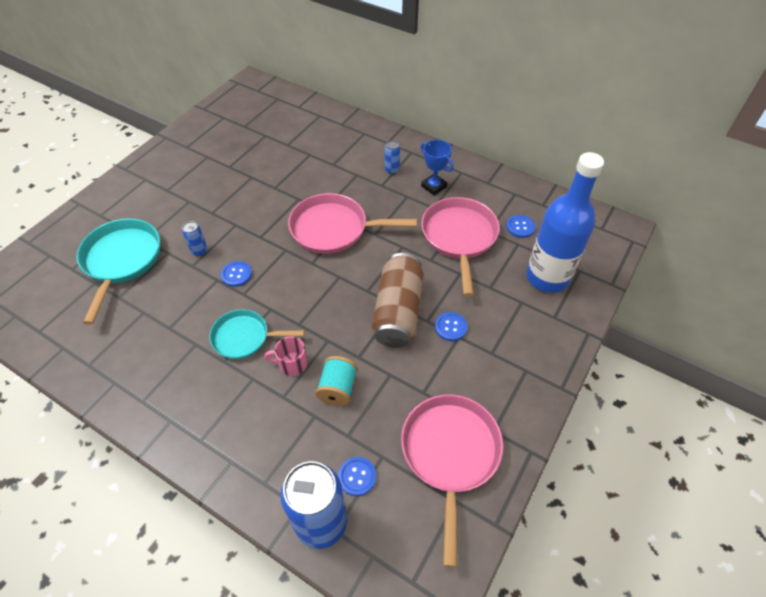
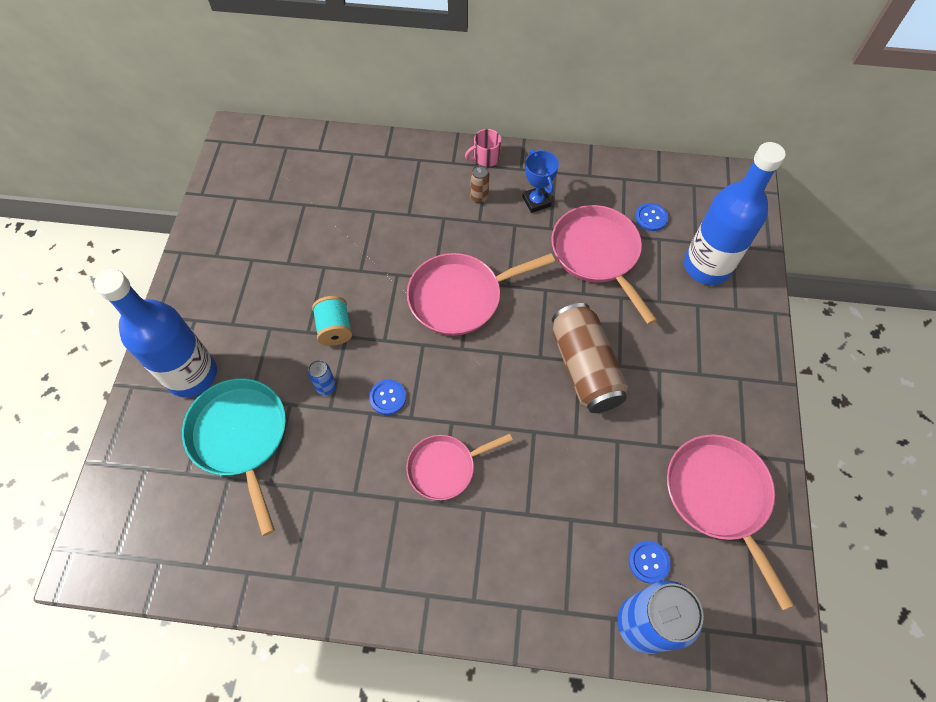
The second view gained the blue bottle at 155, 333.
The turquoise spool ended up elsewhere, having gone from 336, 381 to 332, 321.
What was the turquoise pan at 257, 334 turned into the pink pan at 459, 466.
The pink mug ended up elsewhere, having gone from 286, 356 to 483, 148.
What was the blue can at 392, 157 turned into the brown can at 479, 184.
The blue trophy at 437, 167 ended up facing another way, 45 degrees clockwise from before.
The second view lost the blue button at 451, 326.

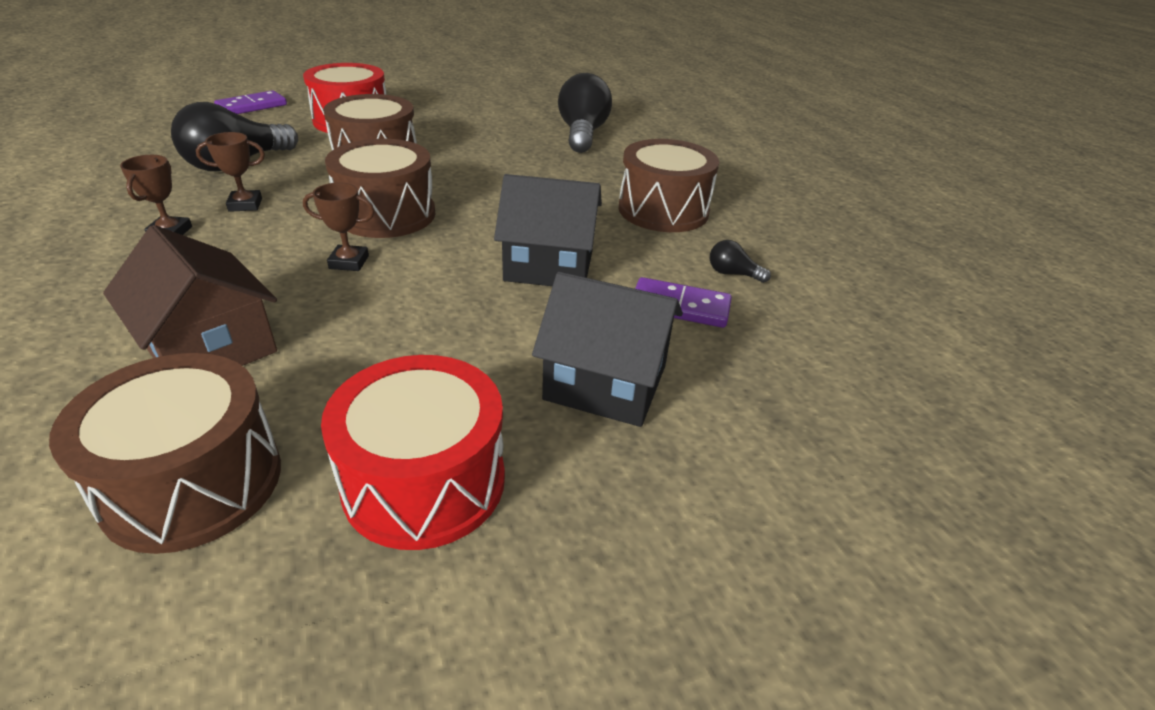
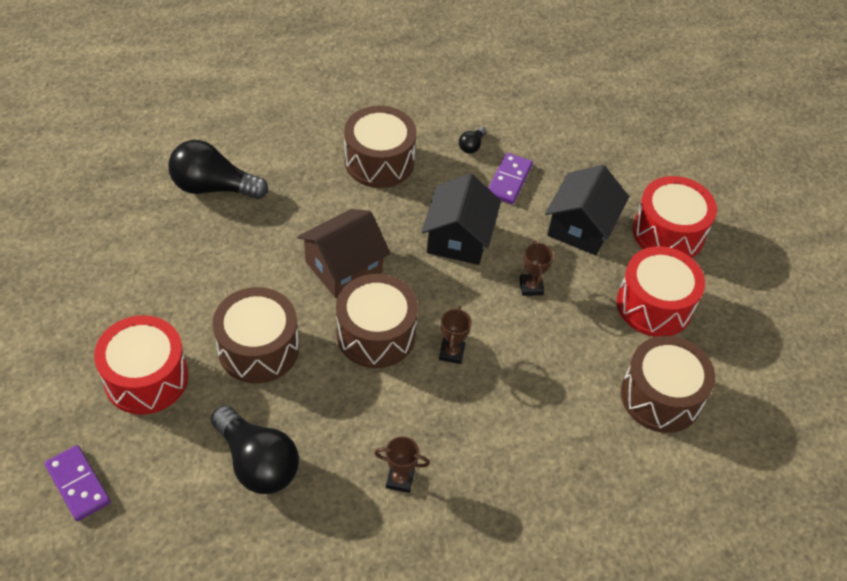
The brown house ended up elsewhere, having gone from 190, 295 to 343, 253.
The brown trophy ended up elsewhere, having gone from 230, 172 to 537, 268.
The second view gained the red drum at 675, 217.

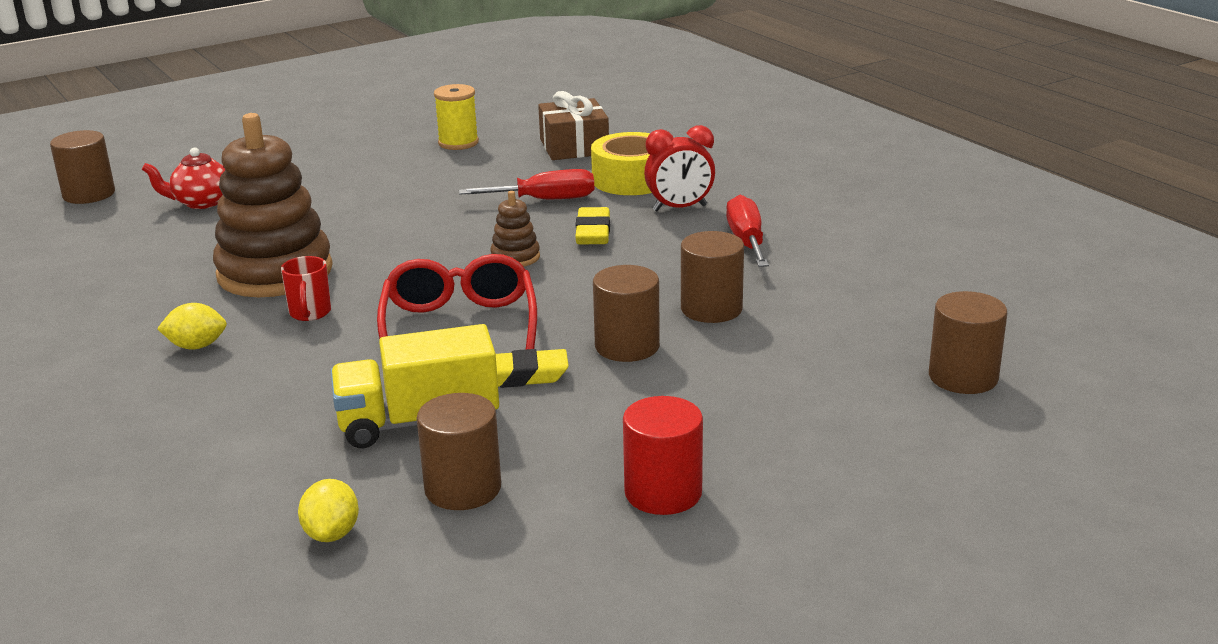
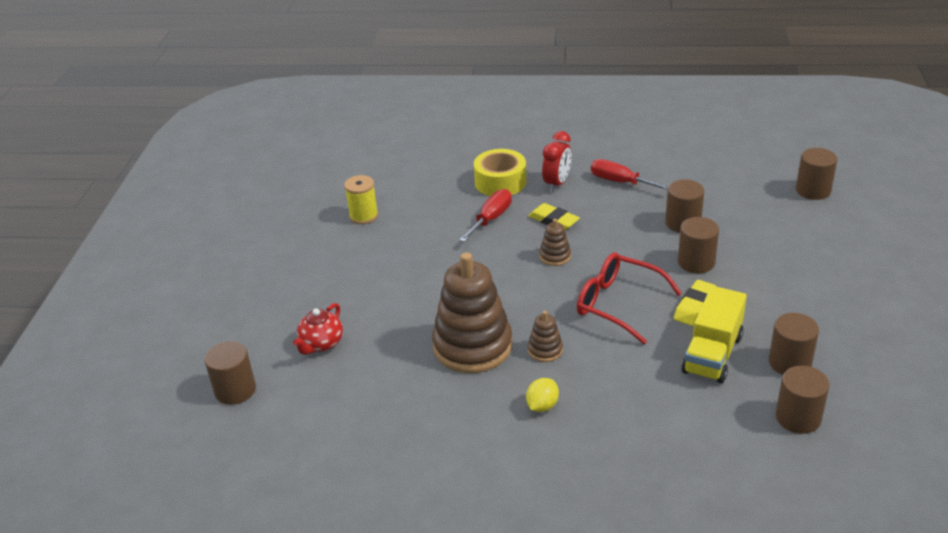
Where the red mug stood at 306, 288, the brown stacking toy came to stand at 545, 336.
Where the yellow lemon stood at 328, 510, the brown cylinder came to stand at 802, 400.
The second view lost the brown gift at 573, 125.
The second view lost the red cylinder at 663, 455.

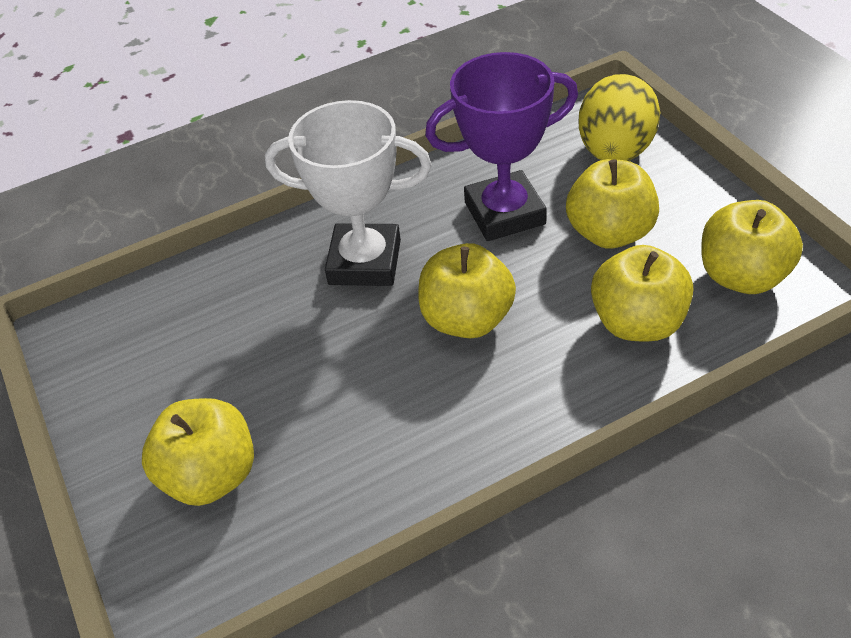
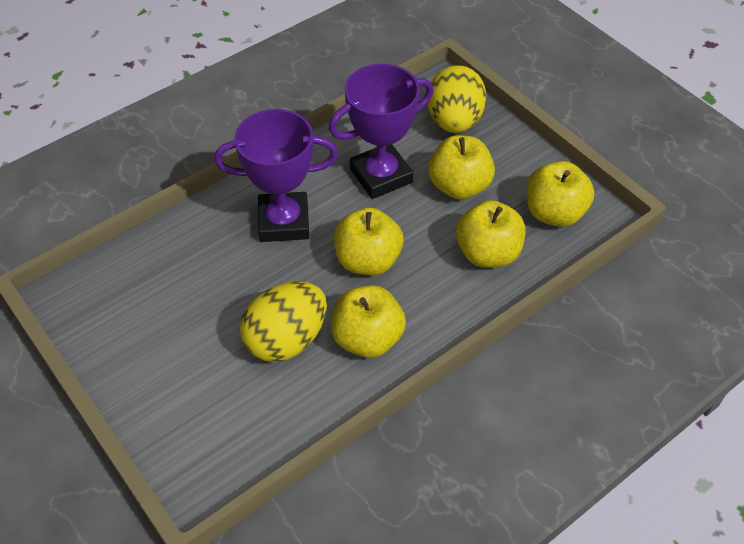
What was the white trophy at 348, 193 turned into the purple trophy at 276, 175.
The second view gained the yellow egg at 283, 321.
The yellow apple ended up elsewhere, having gone from 198, 452 to 368, 321.

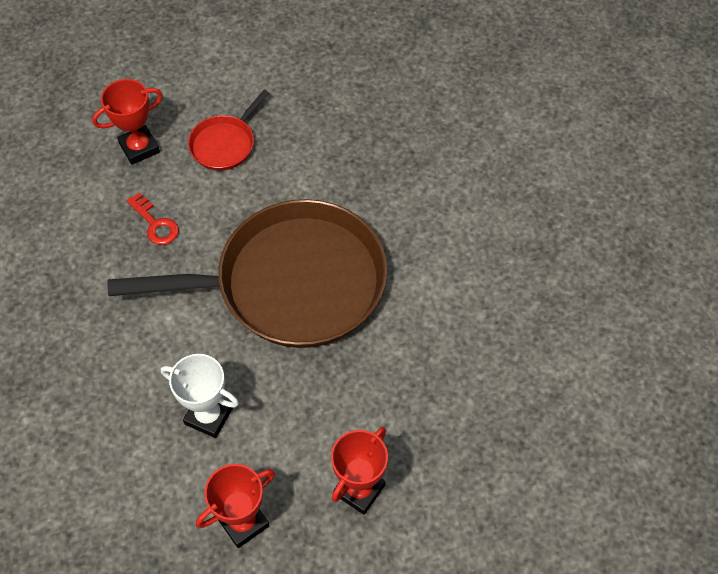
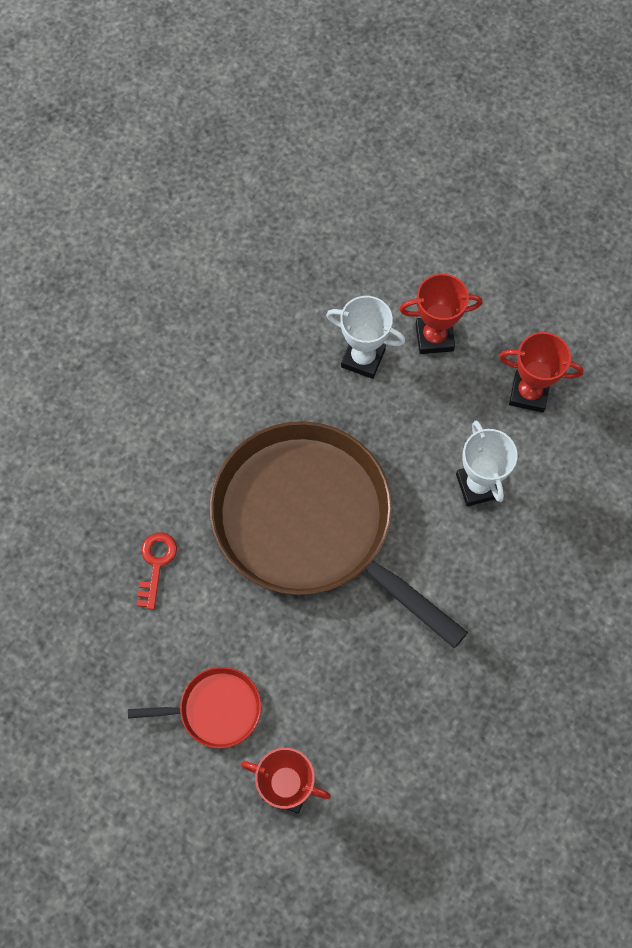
The red key ended up elsewhere, having gone from 153, 219 to 157, 571.
The second view gained the white trophy at 365, 337.

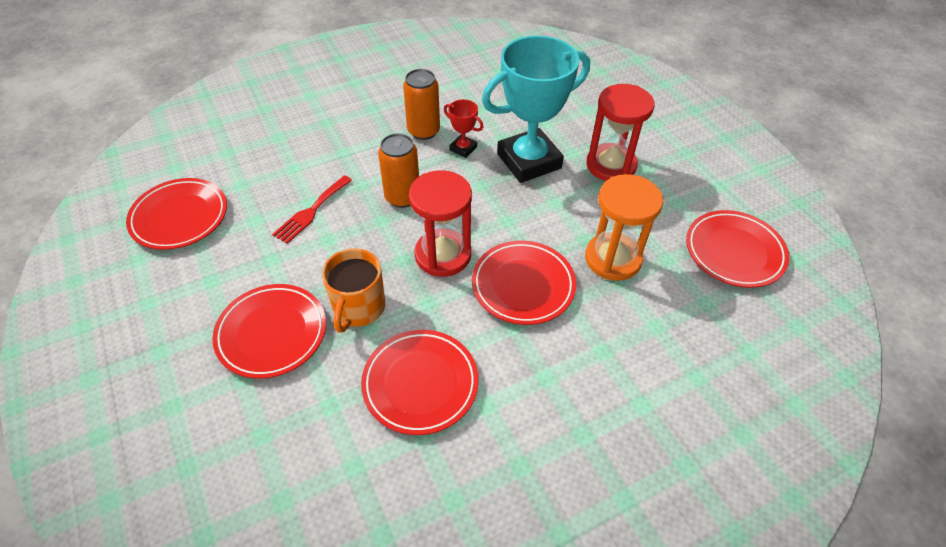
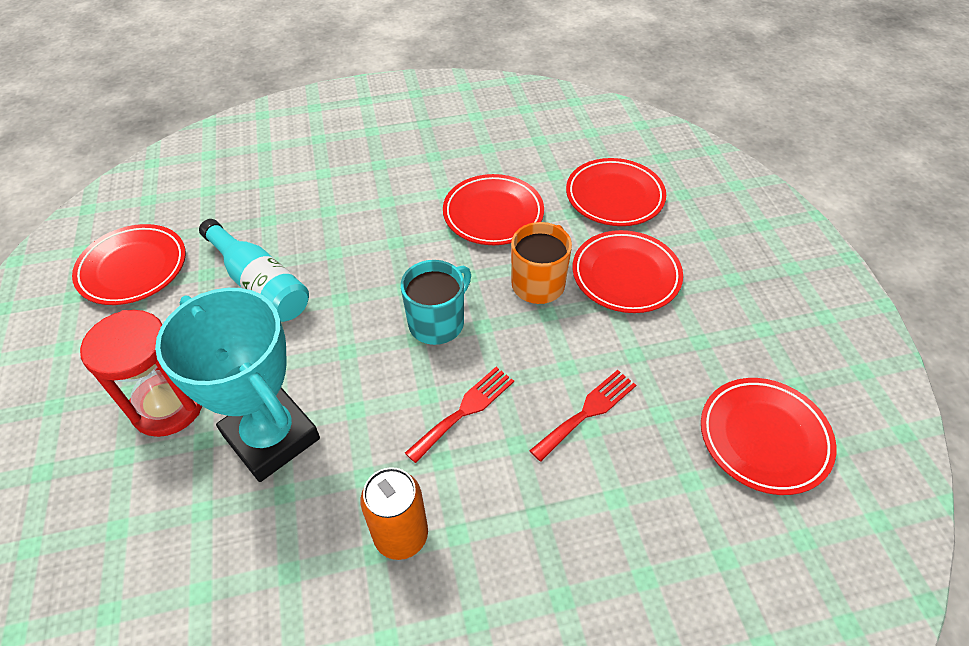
The turquoise trophy at 536, 109 ended up facing another way, 60 degrees clockwise from before.
Where the orange hourglass stood at 624, 227, the turquoise bottle came to stand at 254, 270.
Where the red hourglass stood at 440, 223, the turquoise mug came to stand at 436, 302.
Where the orange can stood at 398, 170, the red fork came to stand at 459, 415.
The red plate ended up elsewhere, having gone from 524, 283 to 616, 192.
The second view lost the red trophy at 463, 128.

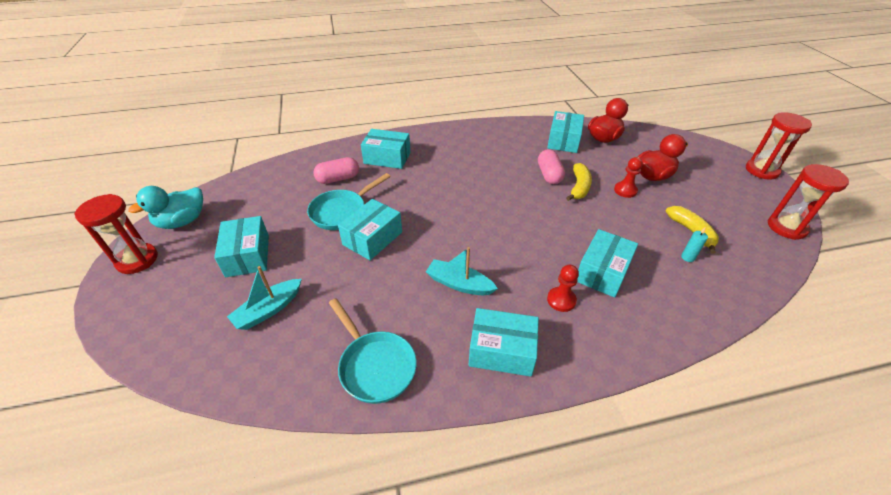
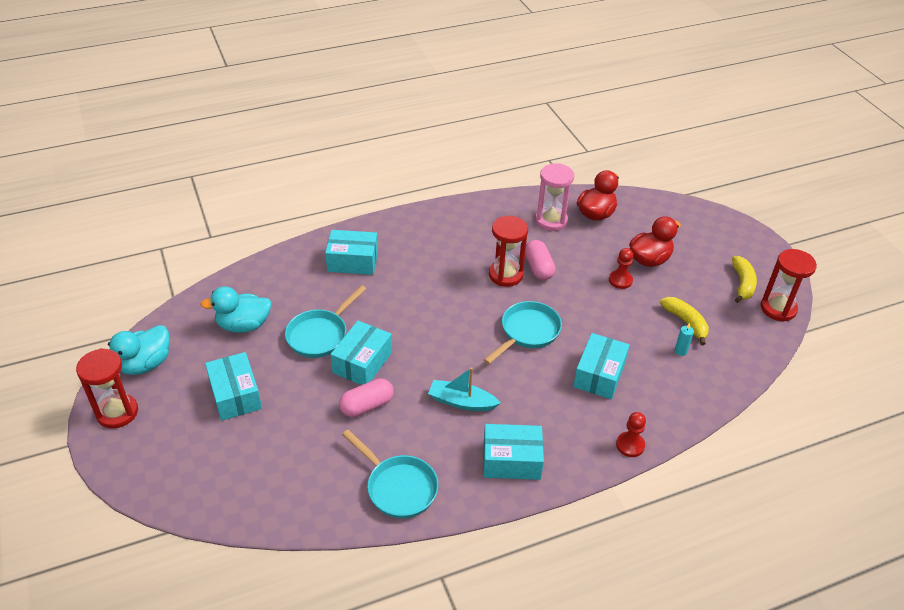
The second view gained the turquoise duck at 236, 309.
The pink capsule ended up elsewhere, having gone from 336, 170 to 366, 397.
The second view gained the turquoise pan at 523, 332.
The red hourglass ended up elsewhere, having gone from 779, 146 to 508, 251.
Where the turquoise box stood at 565, 132, the pink hourglass came to stand at 554, 197.
The red pawn ended up elsewhere, having gone from 563, 288 to 631, 434.
The yellow banana ended up elsewhere, having gone from 579, 182 to 744, 279.
The second view lost the turquoise boat at 264, 298.

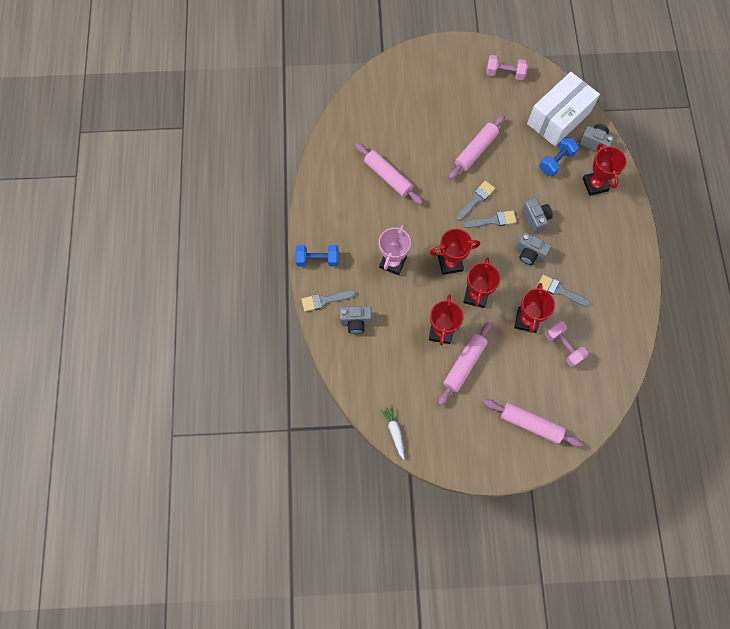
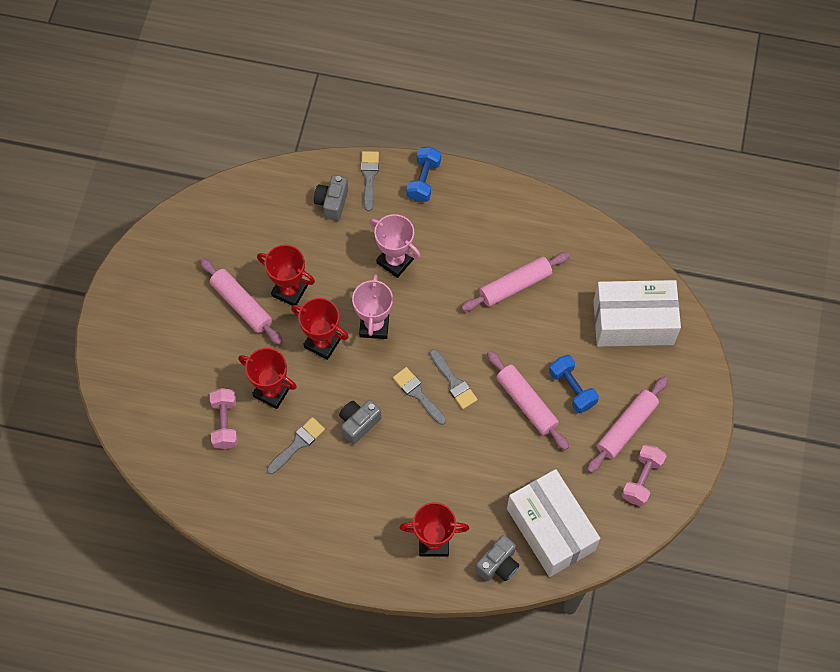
The pink dumbbell at 566, 344 ended up facing another way, 75 degrees counterclockwise from before.
What was the red trophy at 455, 251 turned into the pink trophy at 372, 306.
The grey brush at 490, 219 ended up facing another way, 135 degrees clockwise from before.
The blue dumbbell ended up elsewhere, having gone from 559, 156 to 574, 384.
The pink rolling pin ended up elsewhere, having gone from 533, 423 to 627, 424.
The second view gained the white box at 637, 313.
The second view lost the white carrot at 392, 432.
The second view lost the grey camera at 537, 216.

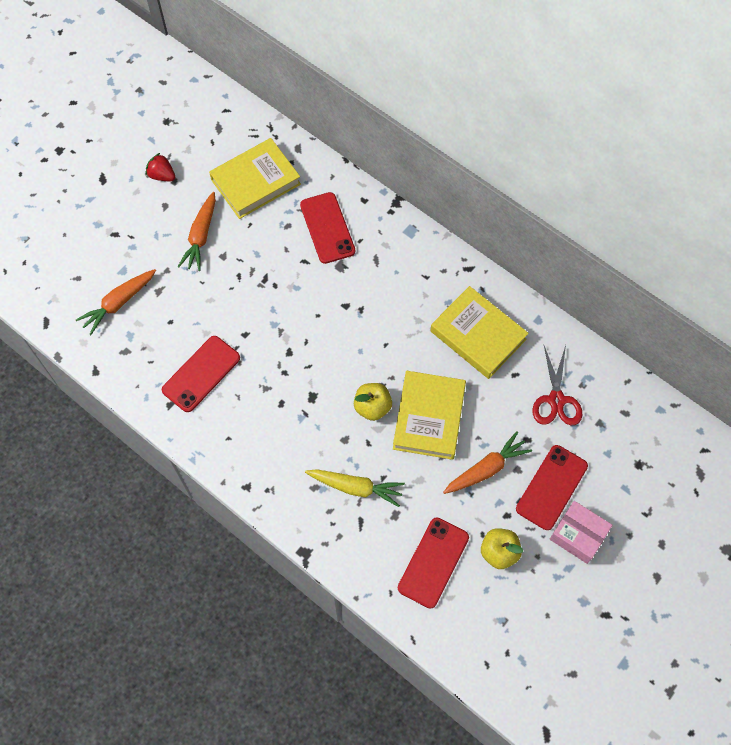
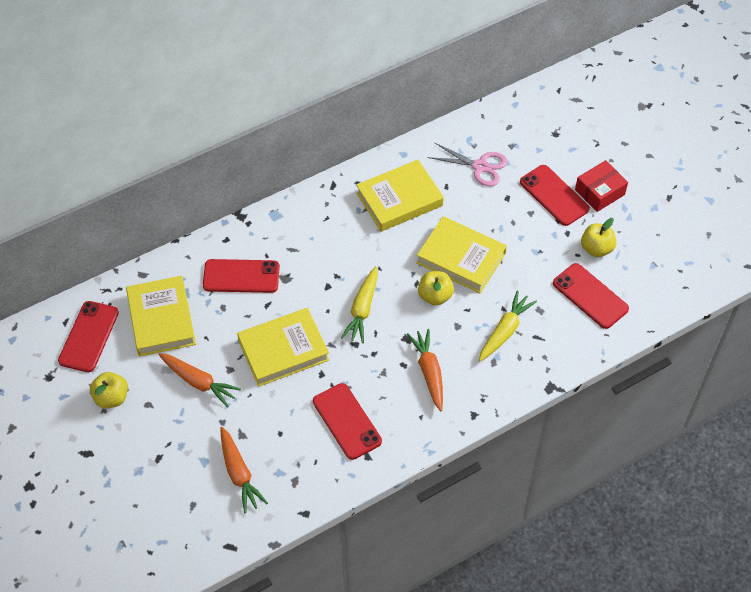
The second view gained the red phone at 88, 336.
Where the red strawberry stood at 160, 167, the yellow apple came to stand at 109, 390.
The second view gained the yellow book at 283, 347.
The second view gained the yellow carrot at 359, 304.
The orange carrot ended up elsewhere, having gone from 487, 462 to 425, 370.
What was the red scissors at 557, 385 turned into the pink scissors at 468, 164.
What was the pink box at 581, 532 turned into the red box at 601, 186.

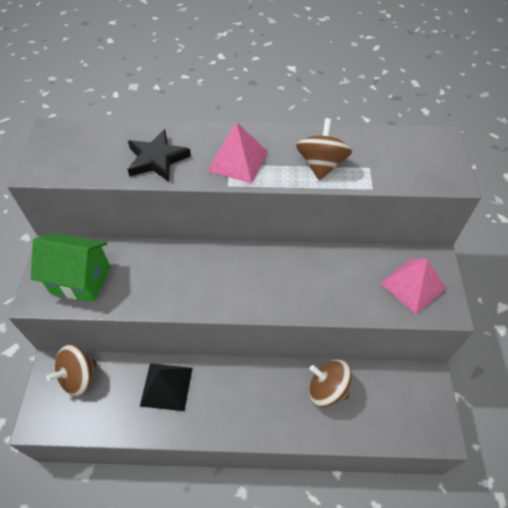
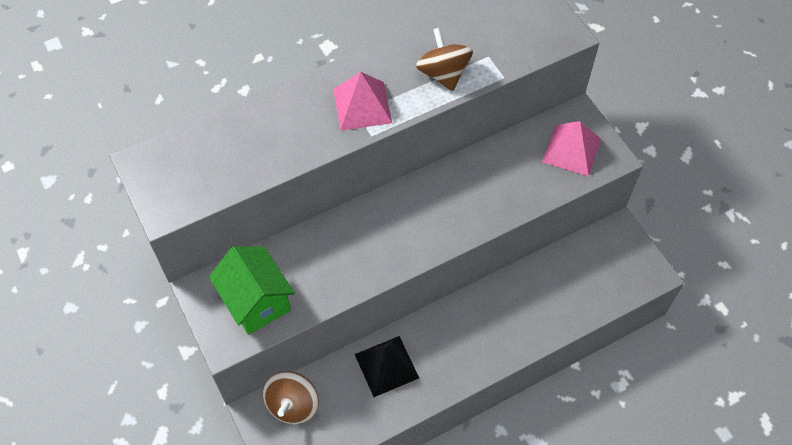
The green house at 70, 267 ended up facing another way, 75 degrees clockwise from before.
The second view lost the black star at 159, 155.
The second view lost the brown spinning top at 330, 383.

